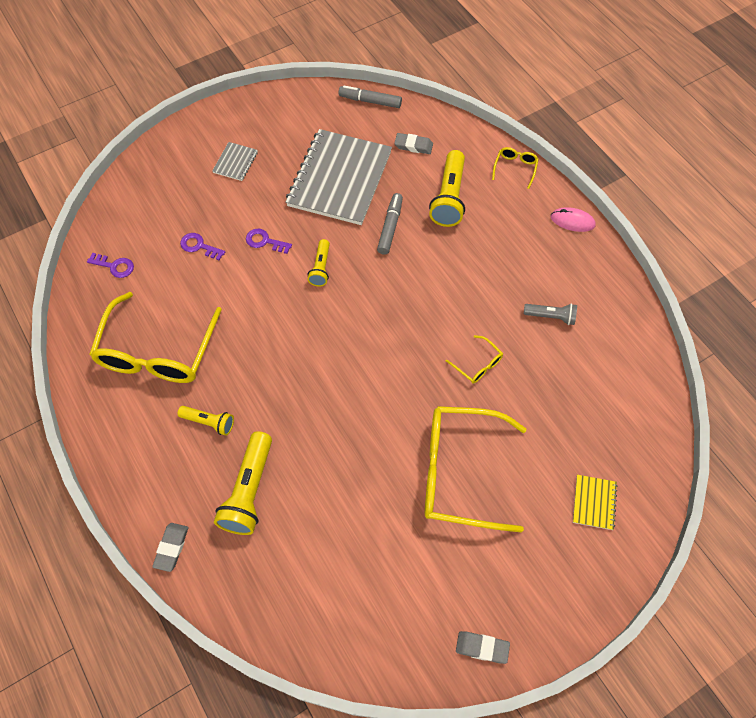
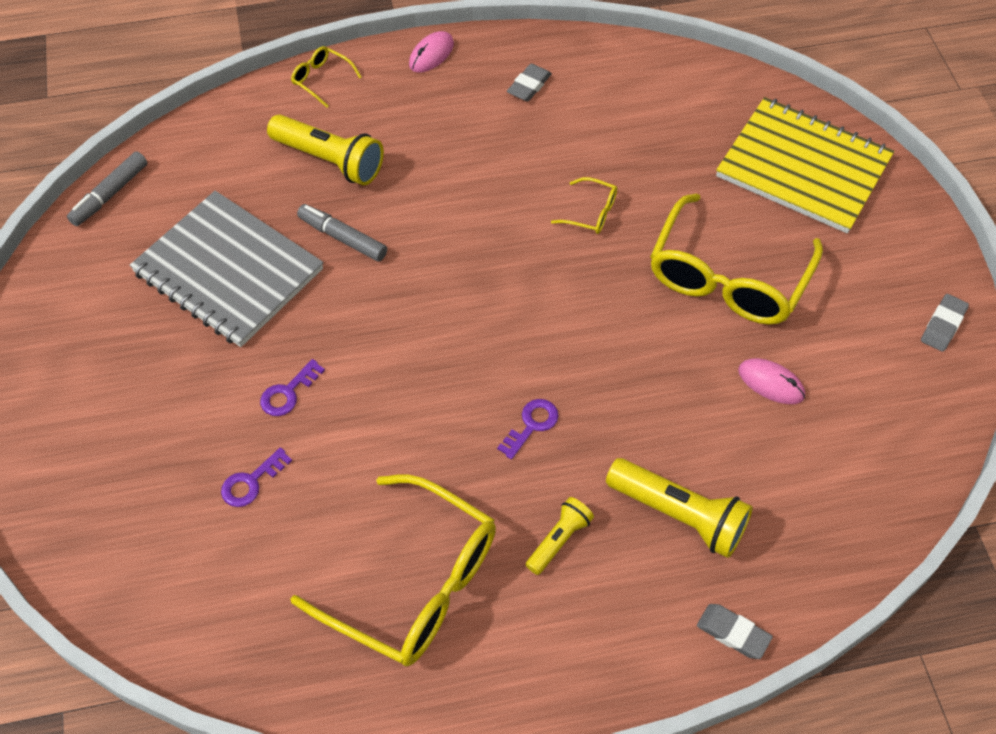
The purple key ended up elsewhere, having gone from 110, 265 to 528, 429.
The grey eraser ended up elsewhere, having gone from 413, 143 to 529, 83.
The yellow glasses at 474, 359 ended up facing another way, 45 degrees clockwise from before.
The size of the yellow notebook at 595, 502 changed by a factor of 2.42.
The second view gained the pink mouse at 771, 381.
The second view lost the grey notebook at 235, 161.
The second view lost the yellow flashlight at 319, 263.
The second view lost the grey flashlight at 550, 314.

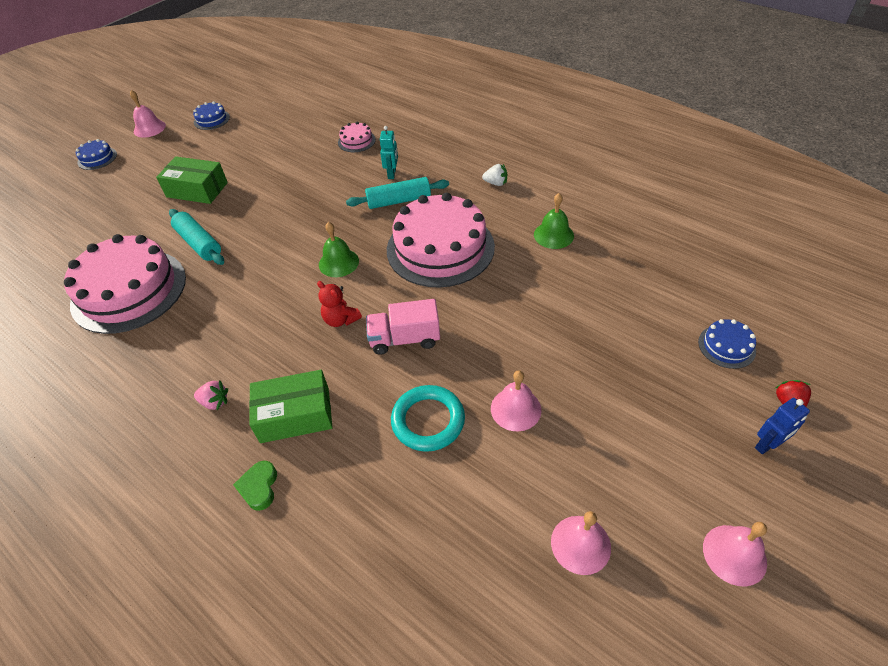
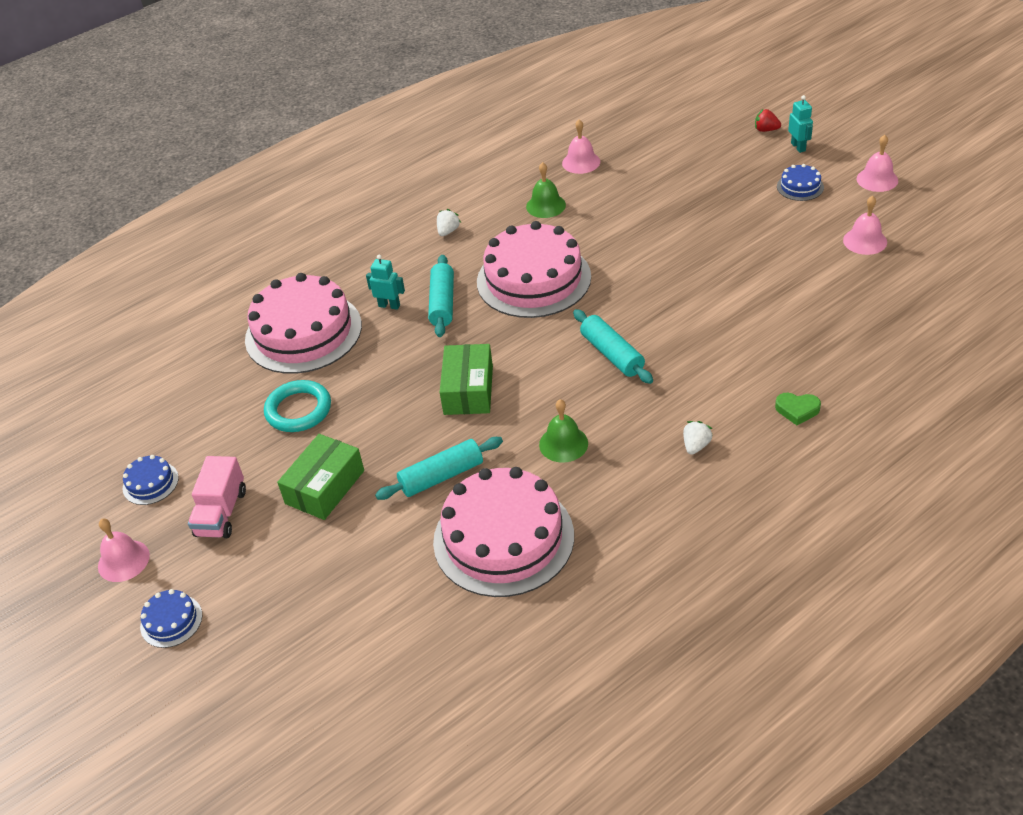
The pink truck ended up elsewhere, having gone from 403, 327 to 217, 497.
The size of the pink cake at 357, 137 changed by a factor of 2.35.
The turquoise ring ended up elsewhere, having gone from 428, 418 to 297, 406.
The green box ended up elsewhere, having gone from 291, 406 to 466, 379.
The green bell ended up elsewhere, having gone from 339, 249 to 563, 431.
The pink bell ended up elsewhere, having gone from 516, 400 to 581, 146.
Where the red teddy bear stood at 339, 304, the turquoise rolling pin came to stand at 613, 346.
What was the pink strawberry at 211, 395 turned into the white strawberry at 698, 438.
The blue cake ended up elsewhere, having gone from 727, 344 to 800, 182.
What was the blue robot at 782, 426 turned into the turquoise robot at 800, 124.

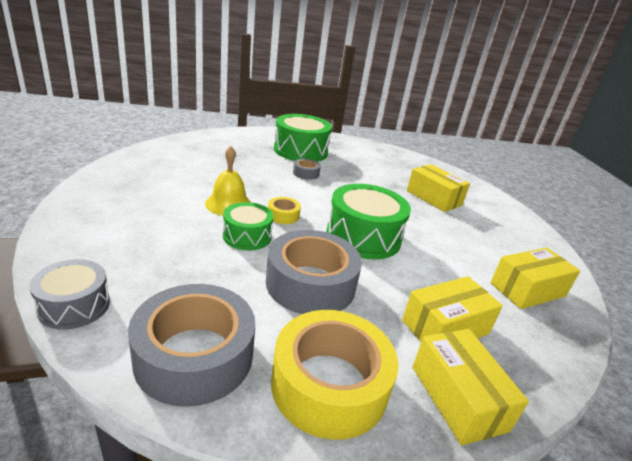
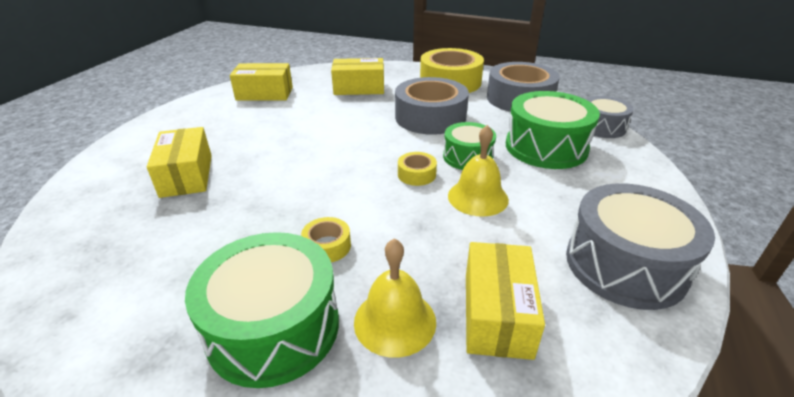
What was the grey tape at 307, 169 turned into the yellow tape at 326, 239.
The second view gained the yellow bell at 395, 298.
The yellow box ended up elsewhere, having gone from 470, 387 to 505, 301.
The green drum ended up elsewhere, having gone from 368, 221 to 553, 130.
The second view gained the grey drum at 640, 246.

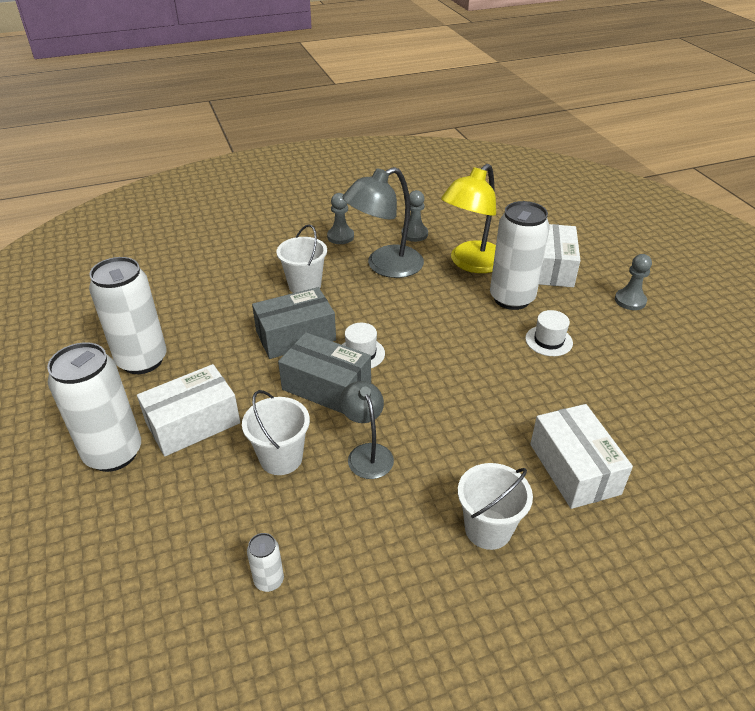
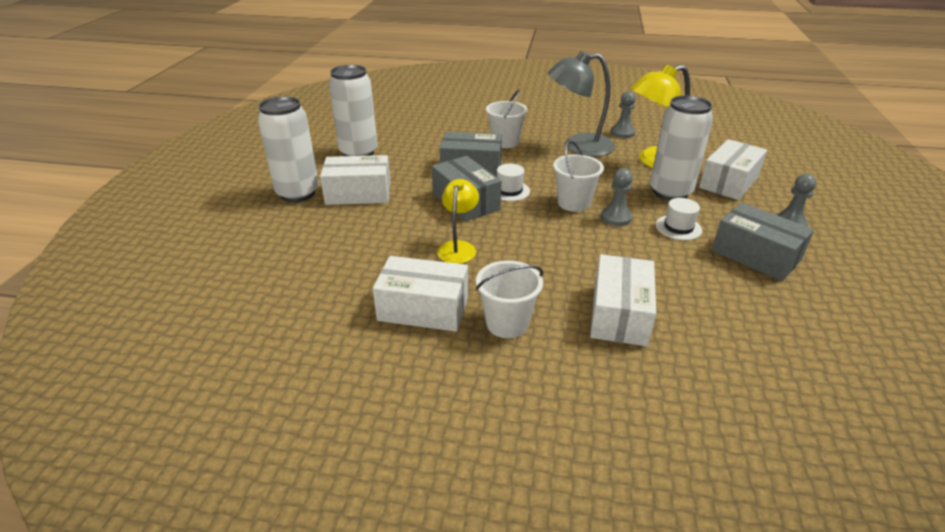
The second view gained the white box at 420, 294.
What was the grey lamp at 367, 430 turned into the yellow lamp at 458, 221.
The white bucket ended up elsewhere, having gone from 276, 432 to 578, 176.
The grey pawn ended up elsewhere, having gone from 340, 218 to 617, 197.
The second view gained the grey box at 763, 242.
The second view lost the white can at 265, 562.

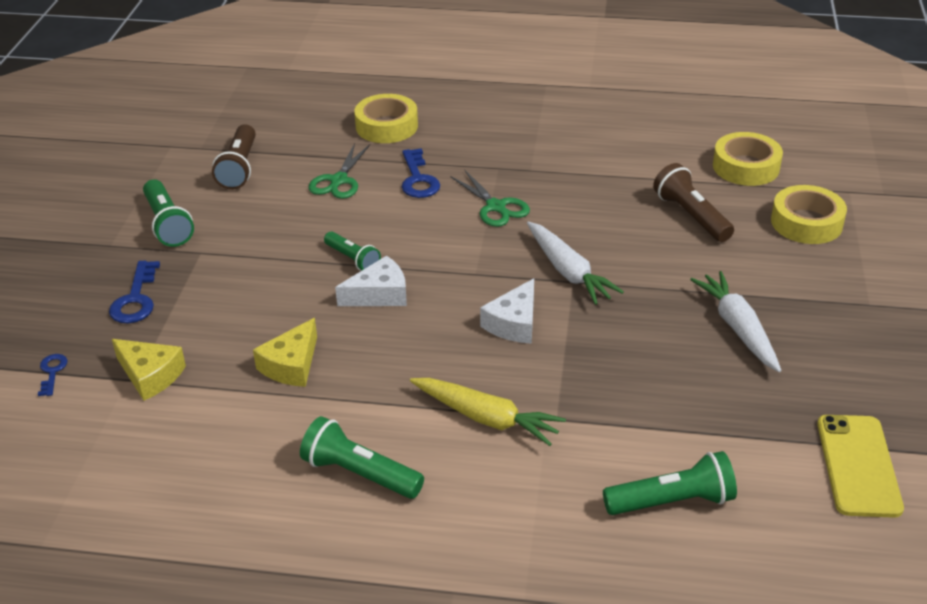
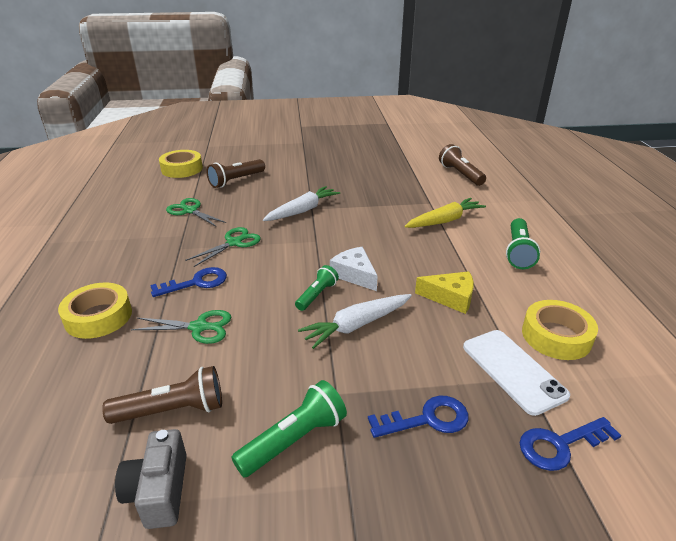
The second view gained the grey camera at 151, 479.
The second view gained the green scissors at 196, 212.
The white carrot ended up elsewhere, having gone from 735, 321 to 355, 321.
The yellow carrot at 488, 412 ended up facing another way, 45 degrees clockwise from before.
What was the green flashlight at 670, 483 turned into the brown flashlight at 462, 165.
Where the yellow cheese stood at 149, 370, the white phone came to stand at 516, 373.
The size of the blue key at 53, 375 changed by a factor of 1.72.
The yellow tape ended up elsewhere, having gone from 809, 214 to 560, 330.
The second view lost the white cheese at 507, 311.
The second view lost the yellow phone at 860, 466.

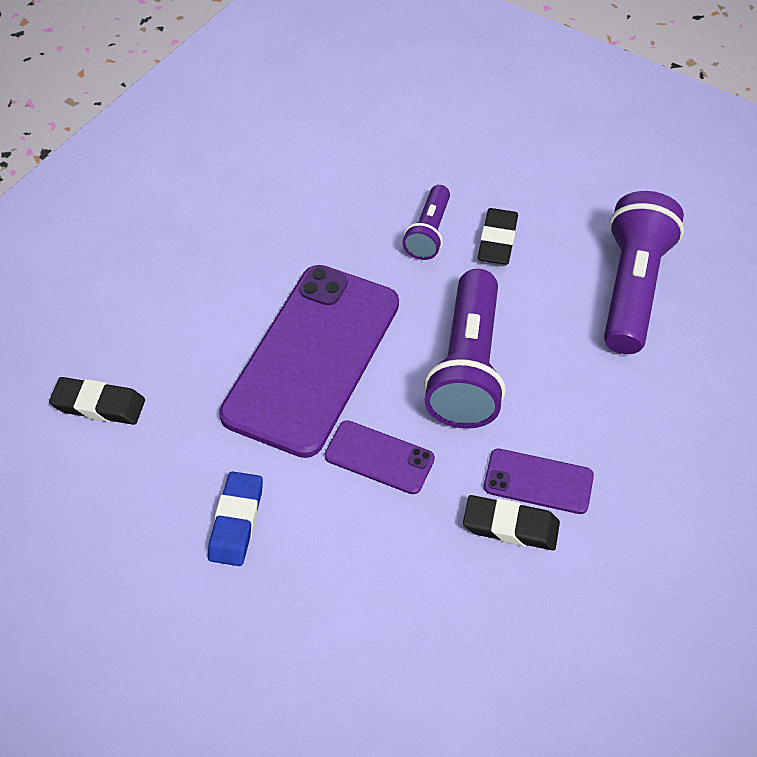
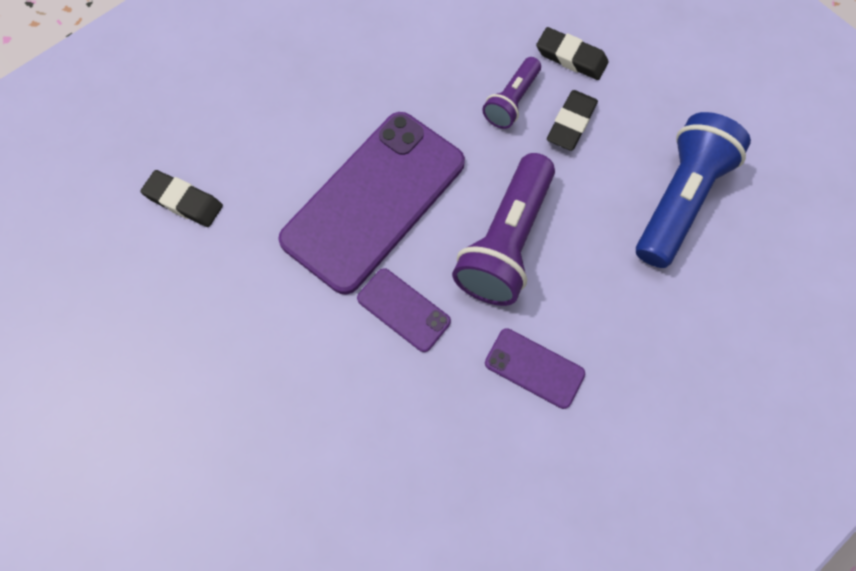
The black eraser ended up elsewhere, having gone from 511, 522 to 572, 53.
What was the purple flashlight at 644, 272 turned into the blue flashlight at 693, 190.
The second view lost the blue eraser at 235, 518.

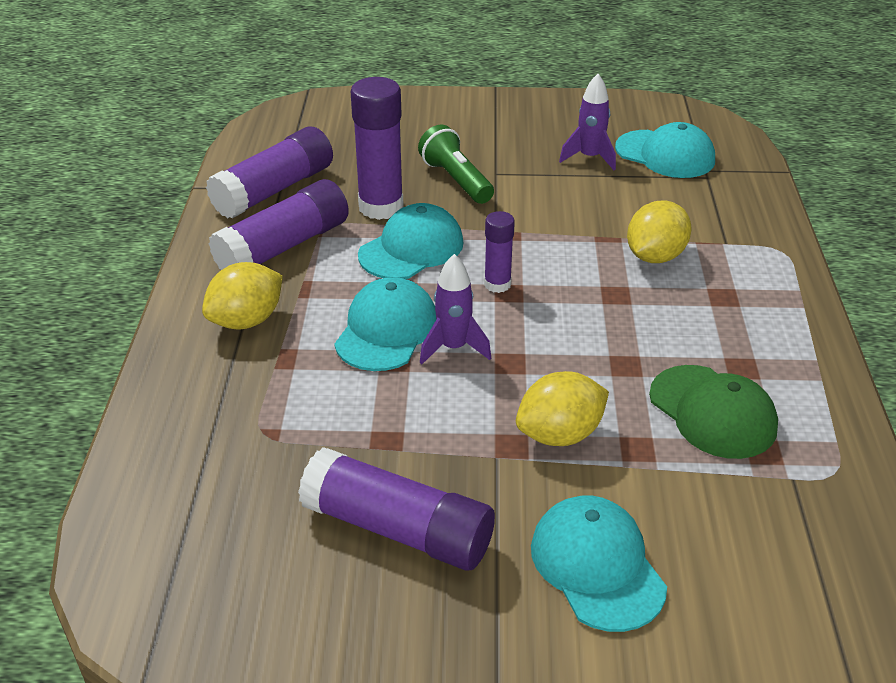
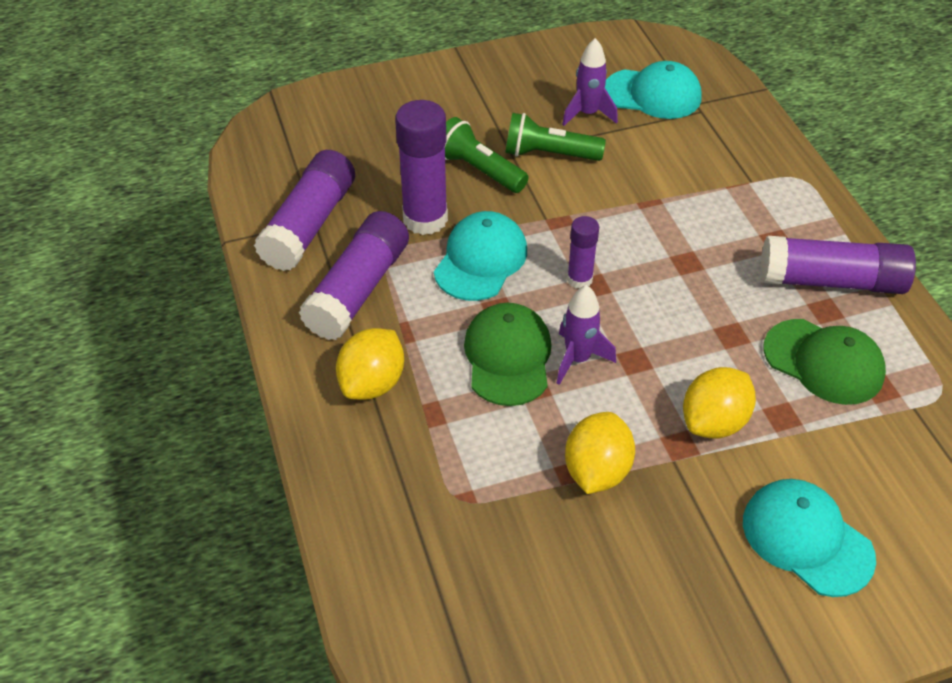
What was the turquoise cap at 385, 324 turned into the green cap at 507, 354.
The second view gained the green flashlight at 555, 137.
The yellow lemon ended up elsewhere, having gone from 659, 231 to 600, 453.
The purple glue stick ended up elsewhere, having gone from 396, 509 to 838, 265.

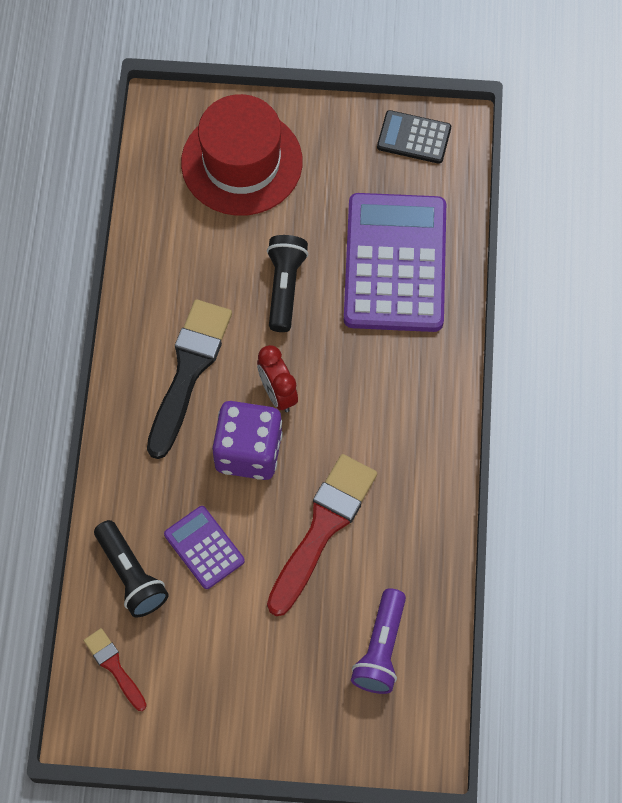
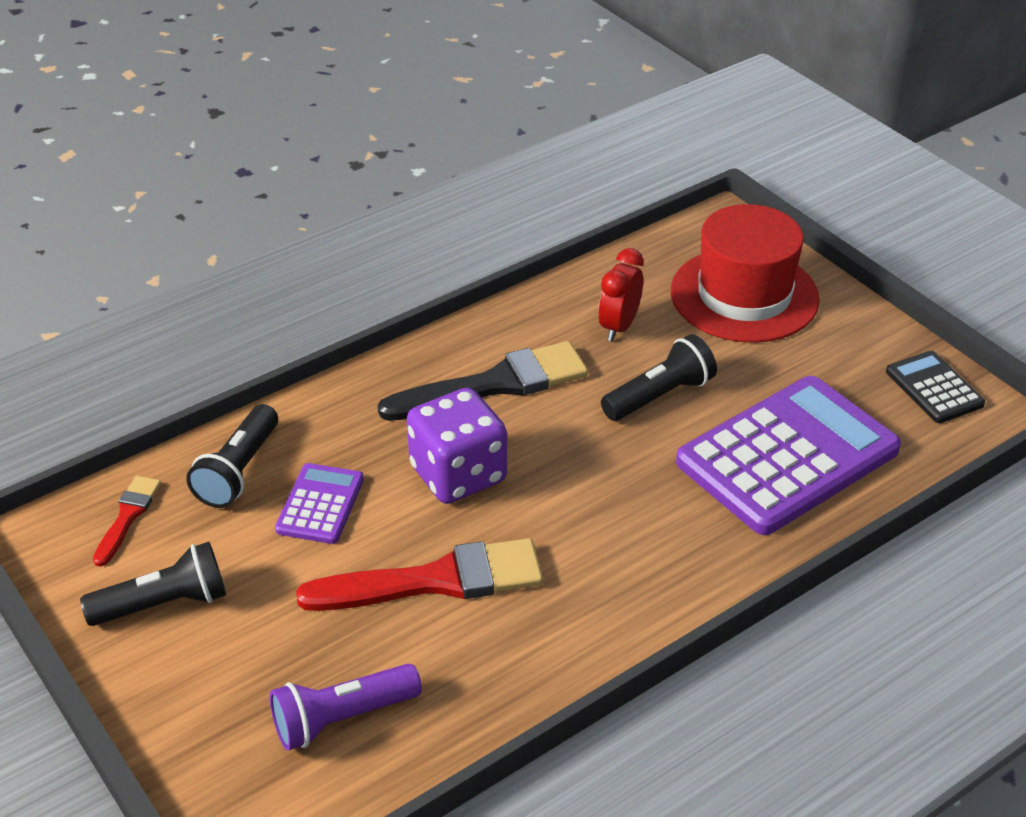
The second view gained the black flashlight at 153, 584.
The red clock ended up elsewhere, having gone from 277, 378 to 621, 294.

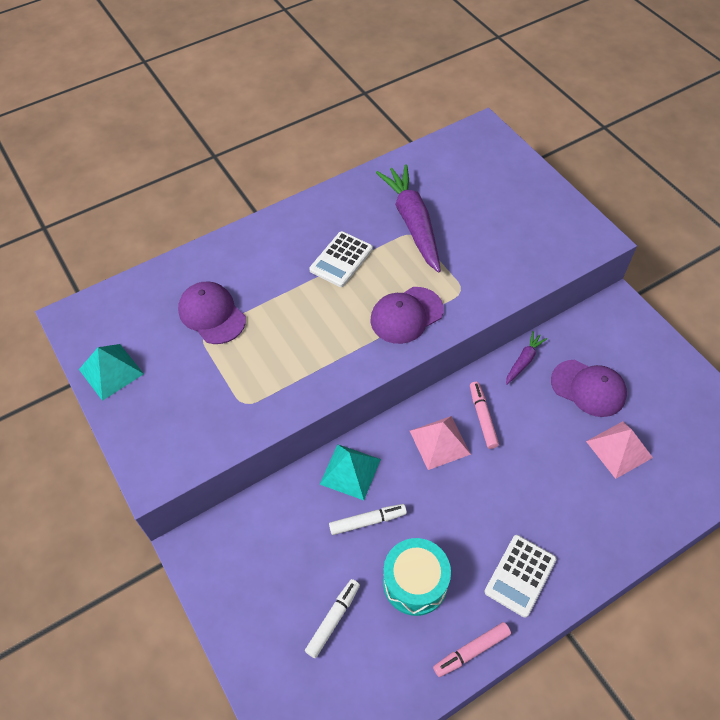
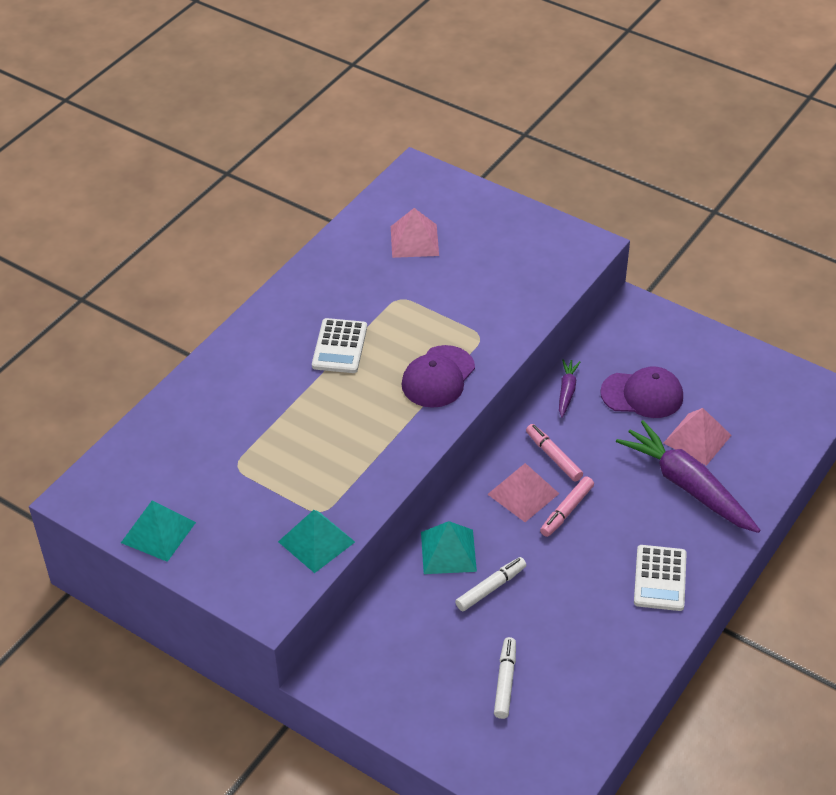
The second view gained the turquoise pyramid at 316, 541.
The second view gained the pink pyramid at 415, 233.
The pink marker ended up elsewhere, having gone from 472, 649 to 567, 506.
The purple carrot ended up elsewhere, having gone from 408, 218 to 688, 476.
The second view lost the purple cap at 212, 312.
The second view lost the turquoise drum at 417, 577.

